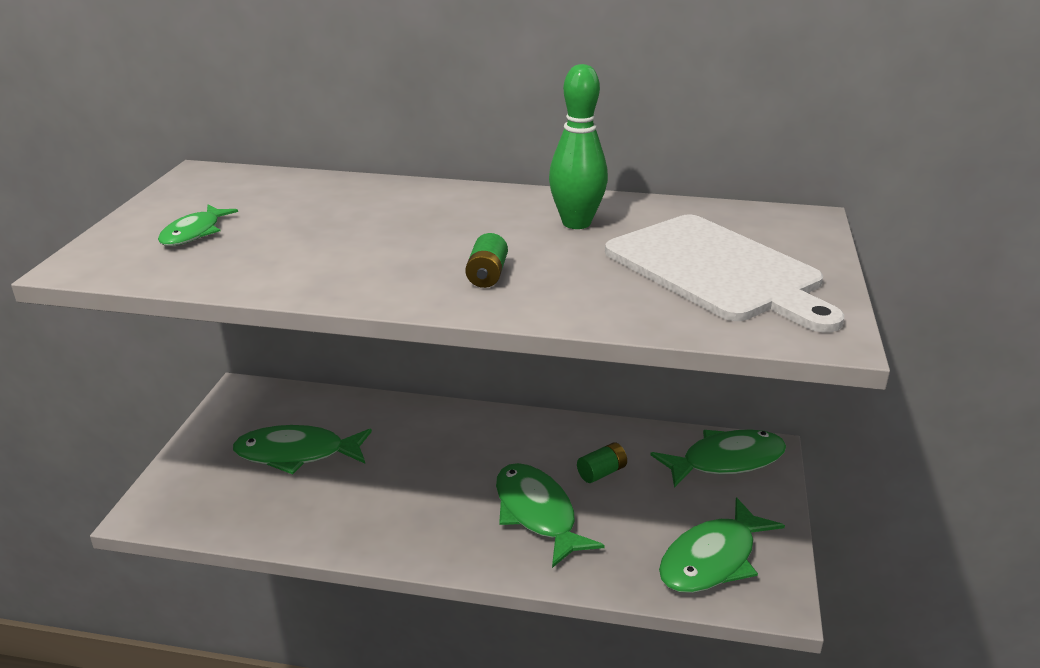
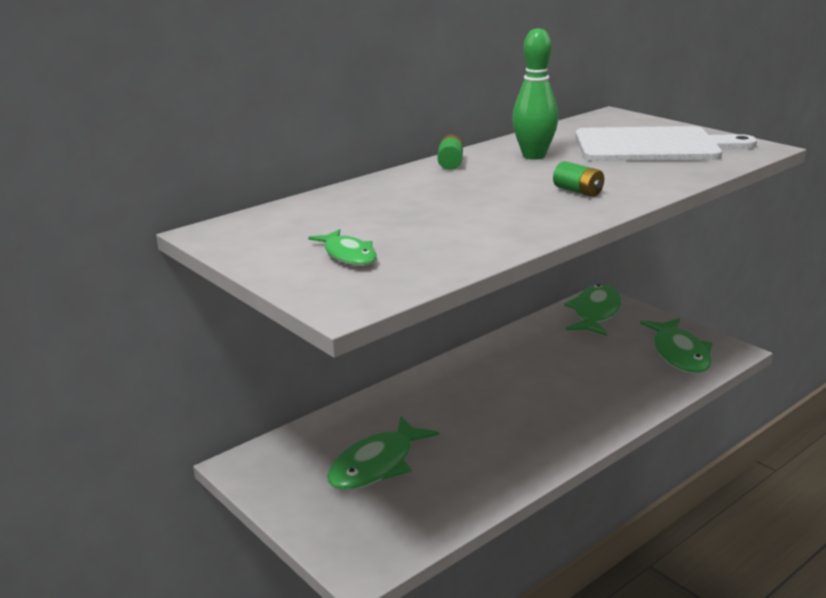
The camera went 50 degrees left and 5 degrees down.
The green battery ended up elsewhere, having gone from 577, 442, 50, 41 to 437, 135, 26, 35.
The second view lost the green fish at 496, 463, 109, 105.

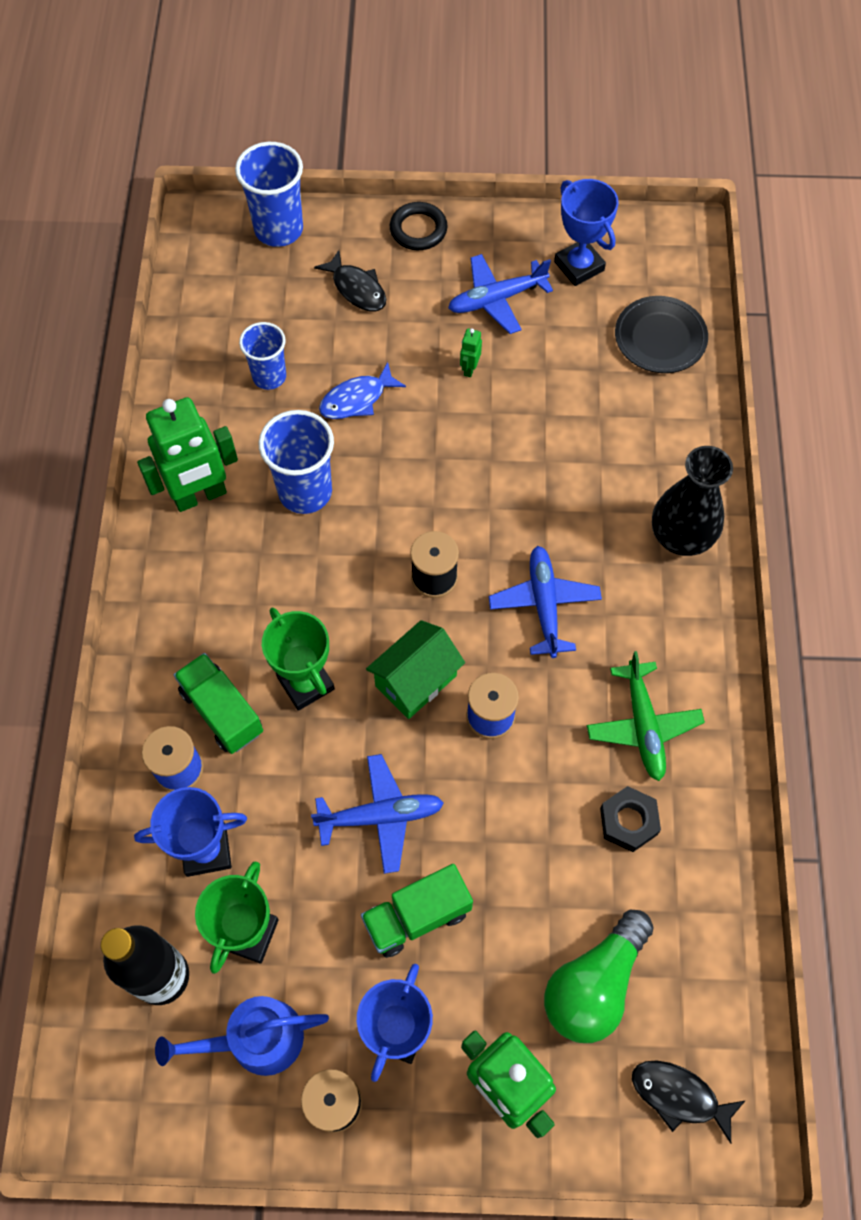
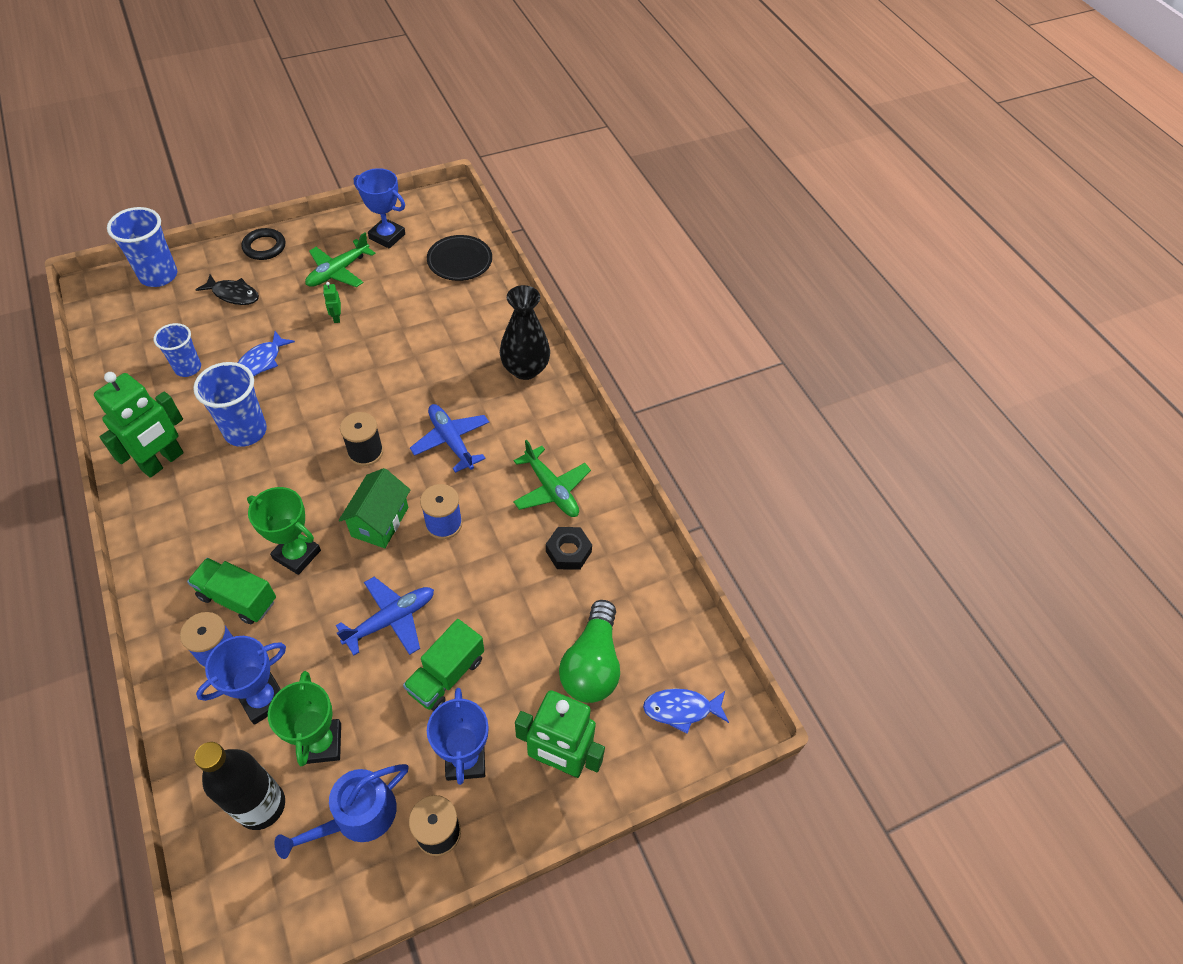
The camera went 30 degrees left and 10 degrees down.
What was the blue plane at 448, 254, 105, 80 turned into the green plane at 305, 232, 70, 55.
What was the black fish at 632, 1060, 114, 84 turned into the blue fish at 643, 689, 86, 45.

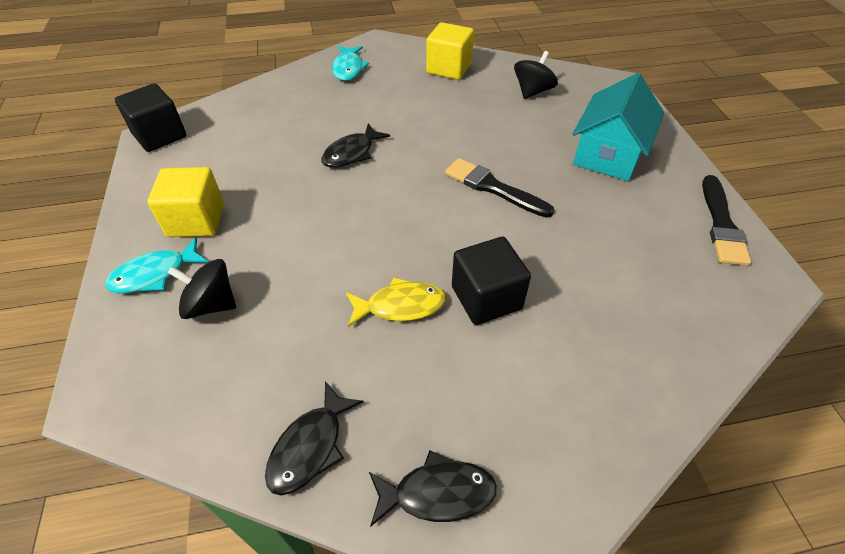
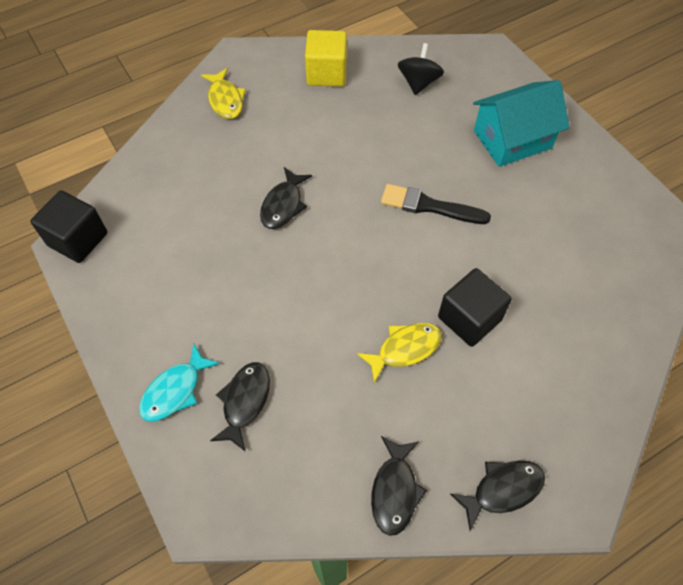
The camera went 20 degrees left and 10 degrees up.
What was the turquoise fish at 332, 46, 37, 35 turned into the yellow fish at 201, 68, 45, 51.
Where the black spinning top stood at 167, 259, 69, 60, the black fish came to stand at 210, 362, 60, 90.
The turquoise house at 573, 73, 91, 108 ended up facing another way, 60 degrees clockwise from before.
The second view lost the yellow cube at 147, 167, 77, 70.
The second view lost the black brush at 702, 175, 49, 91.

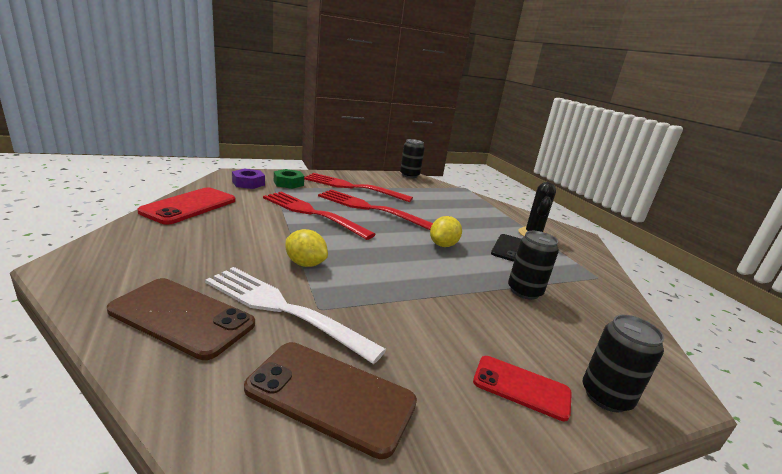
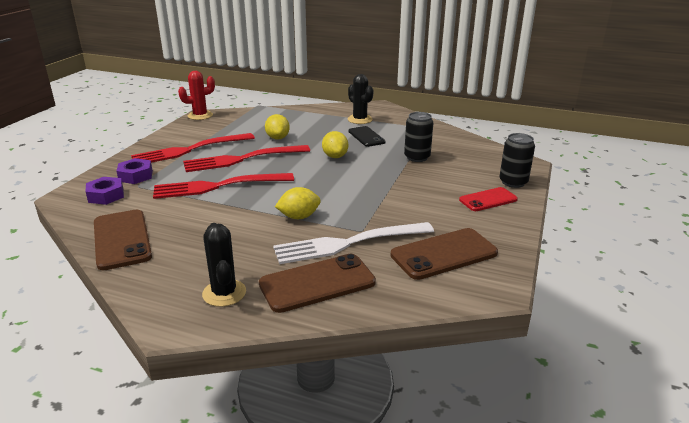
The camera went 45 degrees left and 5 degrees up.
What was the red phone at 137, 187, 98, 38 turned into the brown phone at 94, 210, 58, 60.
What was the green nut at 274, 169, 30, 20 turned into the purple nut at 116, 158, 37, 26.
Where the black can stood at 400, 139, 25, 39, the red cactus came to stand at 178, 71, 37, 49.
The second view gained the black cactus at 202, 223, 44, 84.
The second view gained the yellow lemon at 265, 114, 25, 26.

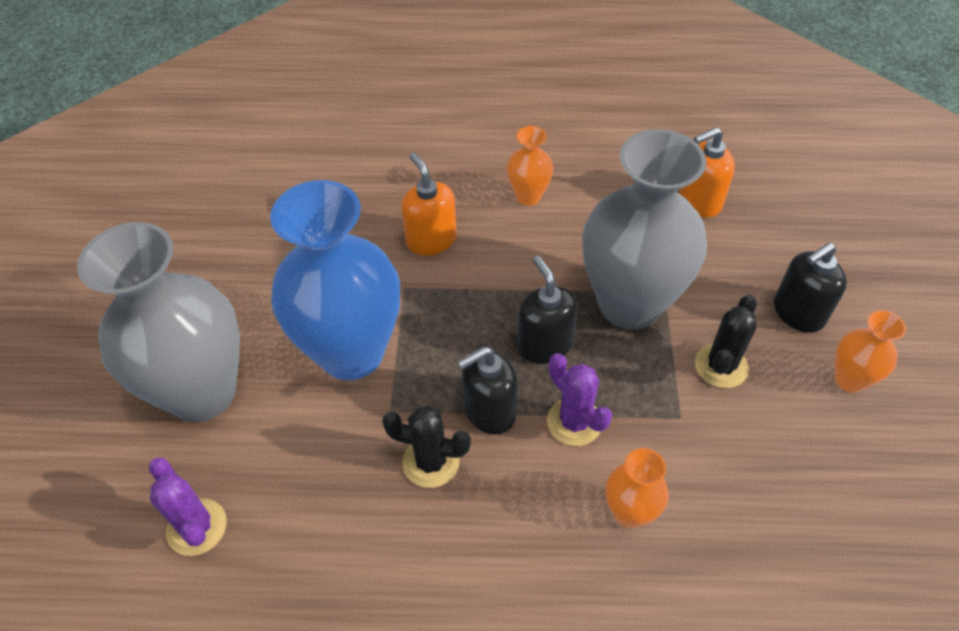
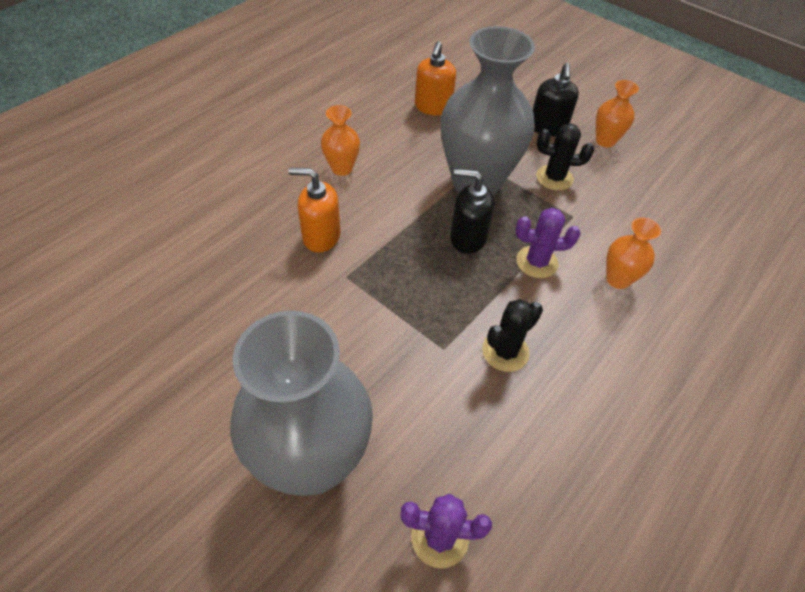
The camera went 55 degrees left and 0 degrees up.
The black cactus at 695, 295, 62, 93 ended up facing another way, 60 degrees counterclockwise from before.
The second view lost the blue vase at 270, 180, 130, 200.
The second view lost the black soap dispenser at 457, 347, 61, 88.

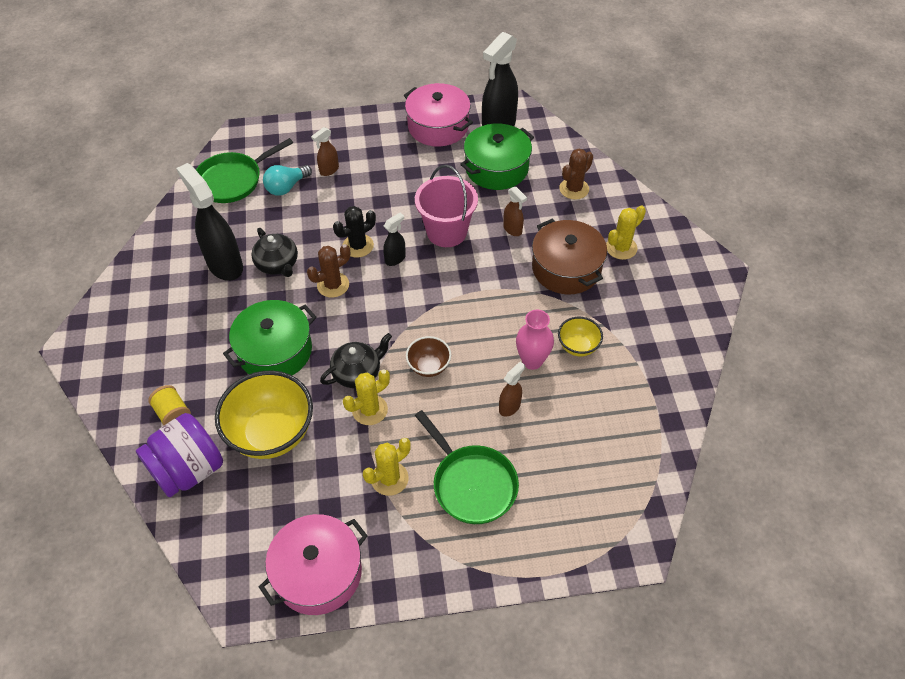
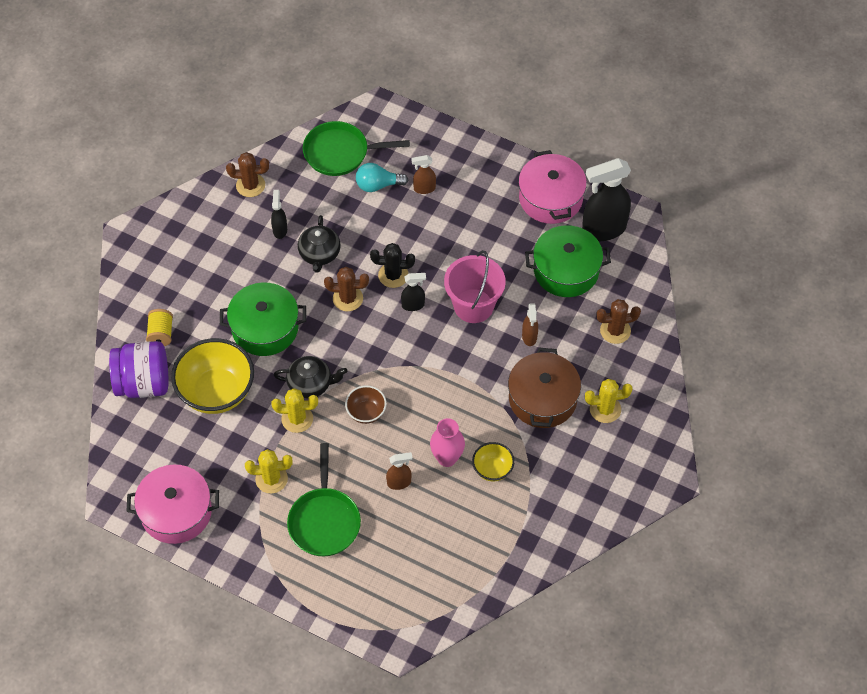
The camera went 35 degrees right and 5 degrees up.
The second view gained the brown cactus at 226, 152, 43, 45.
The size of the black spray bottle at 176, 163, 67, 118 changed by a factor of 0.48.

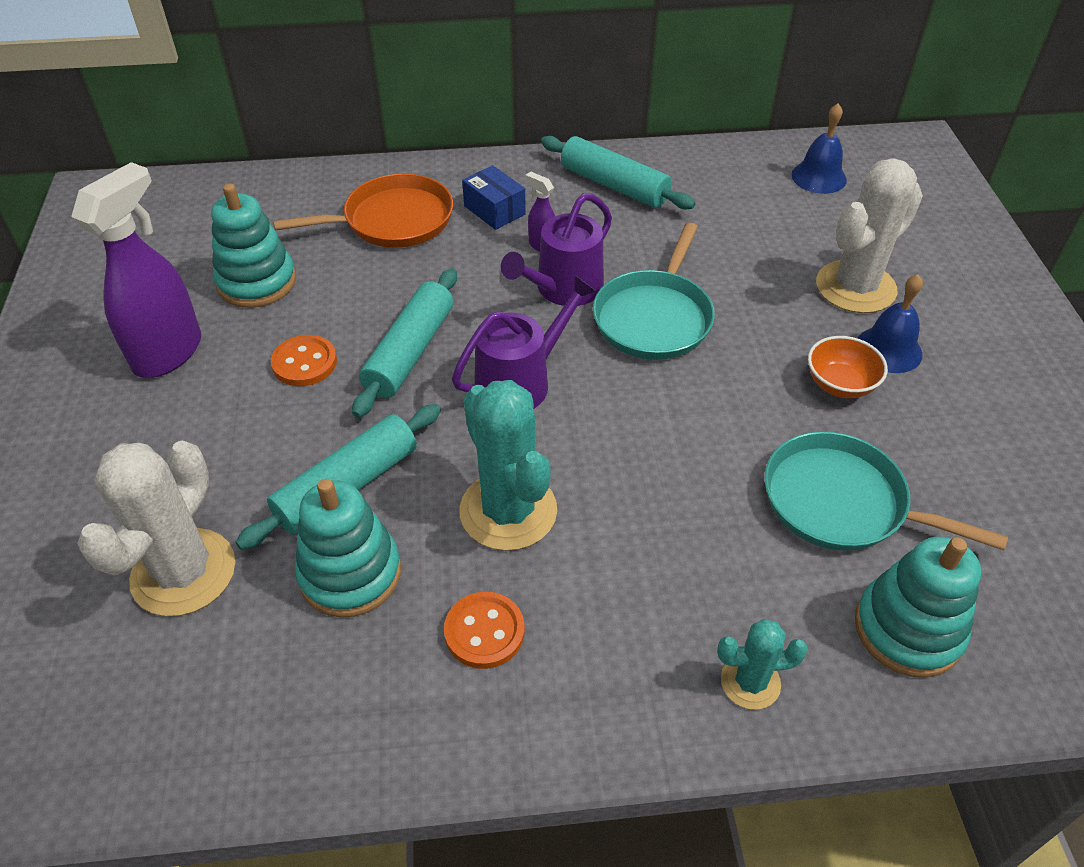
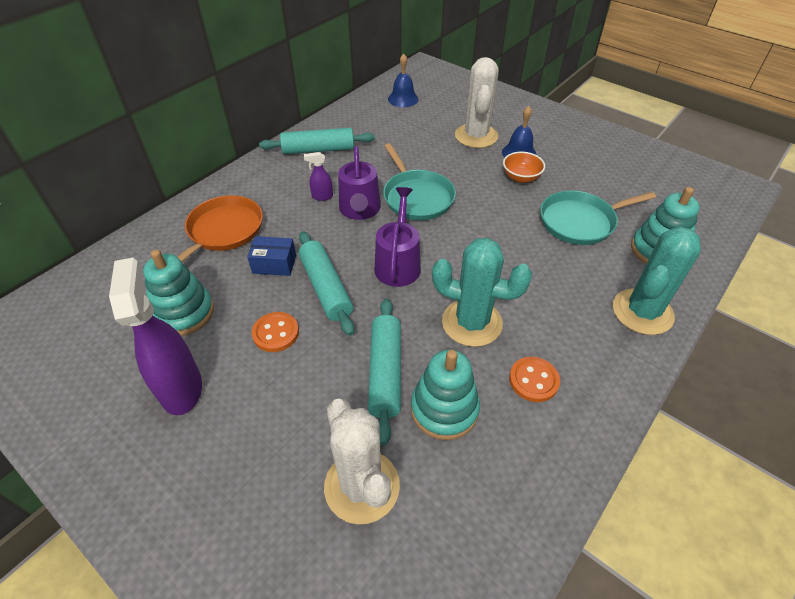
The camera went 45 degrees left and 0 degrees up.
The blue box ended up elsewhere, having gone from 462, 165, 64, 65 to 247, 236, 49, 40.
The size of the turquoise cactus at 717, 619, 91, 91 changed by a factor of 1.87.

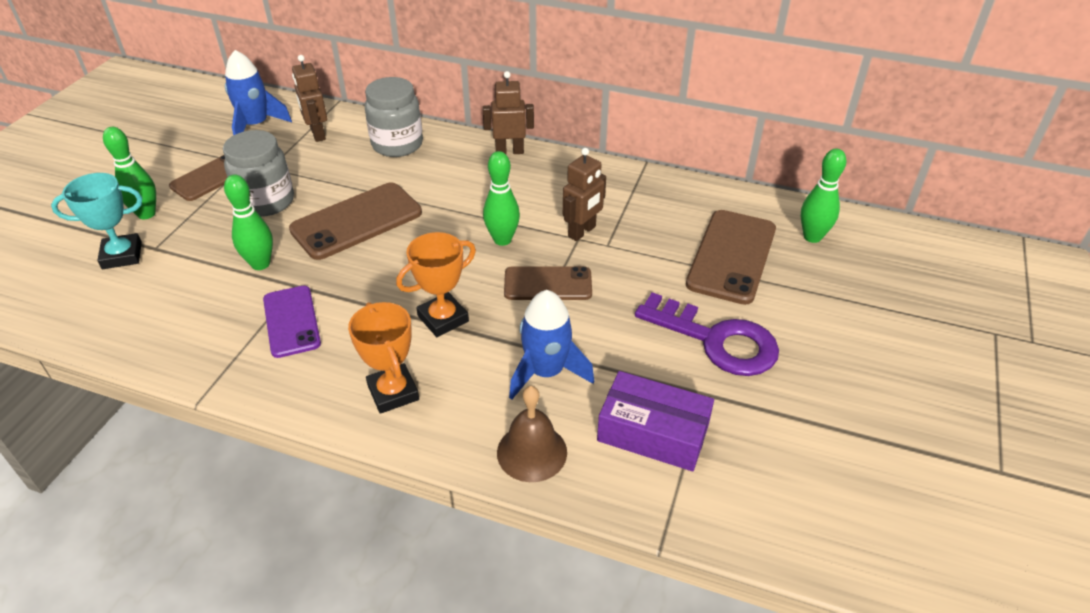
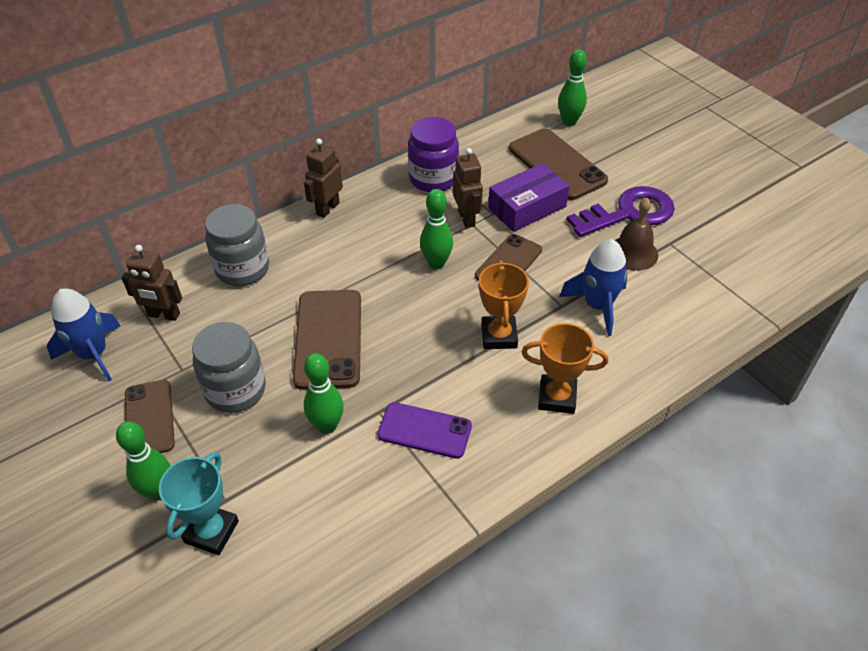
The camera went 55 degrees left and 5 degrees up.
The second view gained the purple jar at 408, 117, 51, 75.
The purple box ended up elsewhere, having gone from 597, 371, 117, 100 to 488, 163, 81, 69.
The brown bell ended up elsewhere, having gone from 497, 386, 70, 96 to 615, 198, 43, 73.

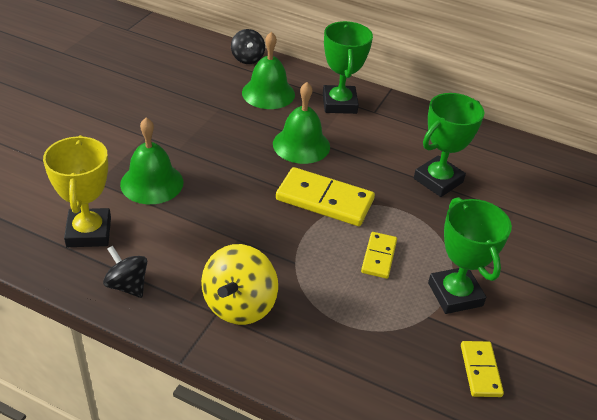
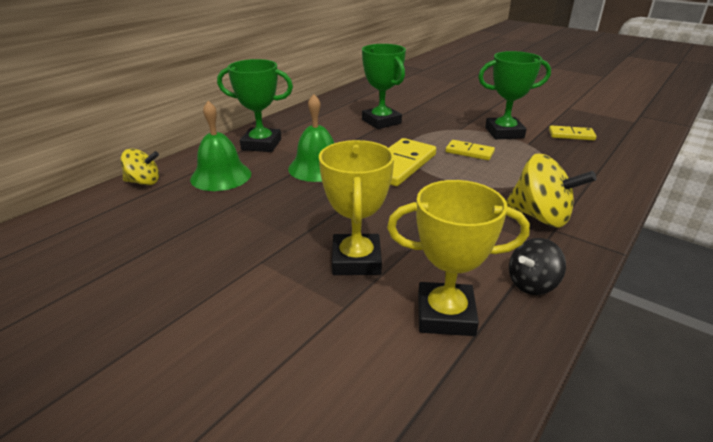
The camera went 75 degrees left and 10 degrees down.
What was the black spinning top at 231, 29, 34, 35 turned into the yellow spinning top at 121, 149, 38, 36.
Where the green bell stood at 120, 118, 63, 86, the yellow trophy came to stand at 319, 140, 75, 135.

